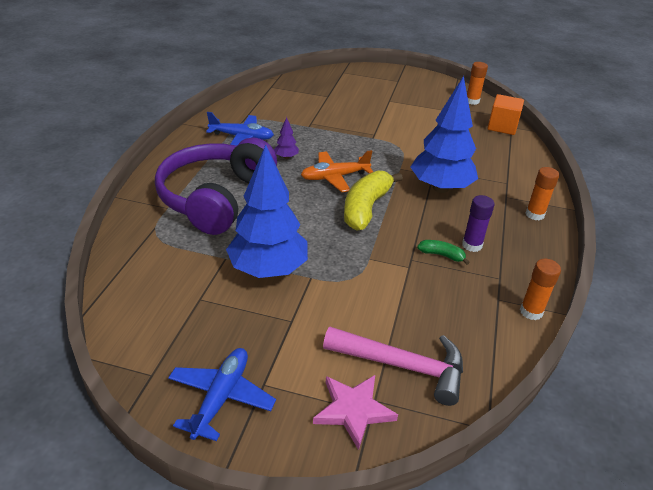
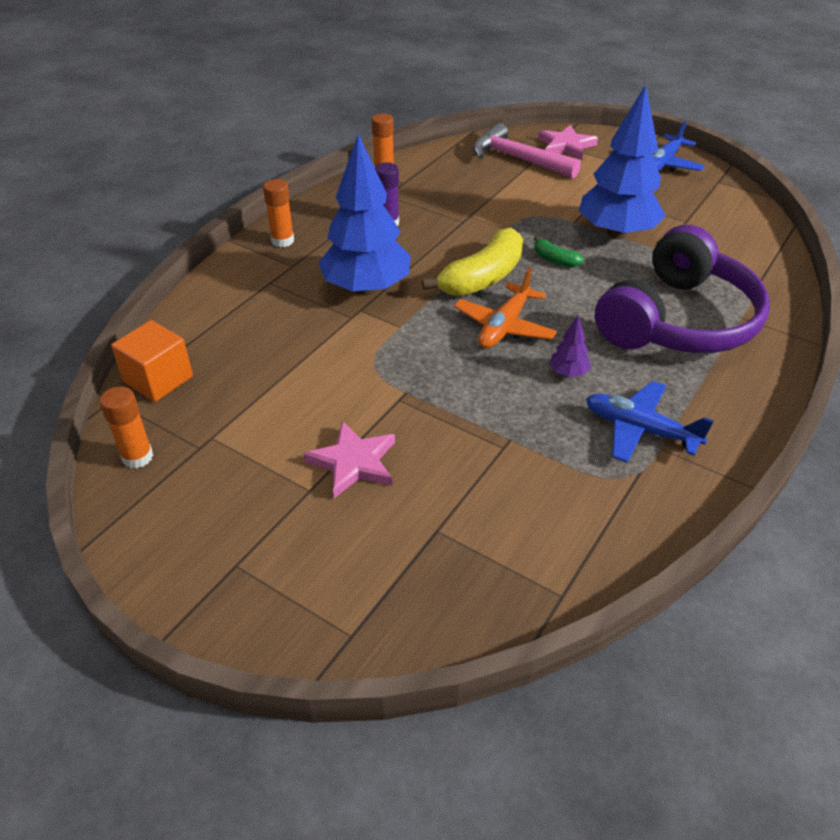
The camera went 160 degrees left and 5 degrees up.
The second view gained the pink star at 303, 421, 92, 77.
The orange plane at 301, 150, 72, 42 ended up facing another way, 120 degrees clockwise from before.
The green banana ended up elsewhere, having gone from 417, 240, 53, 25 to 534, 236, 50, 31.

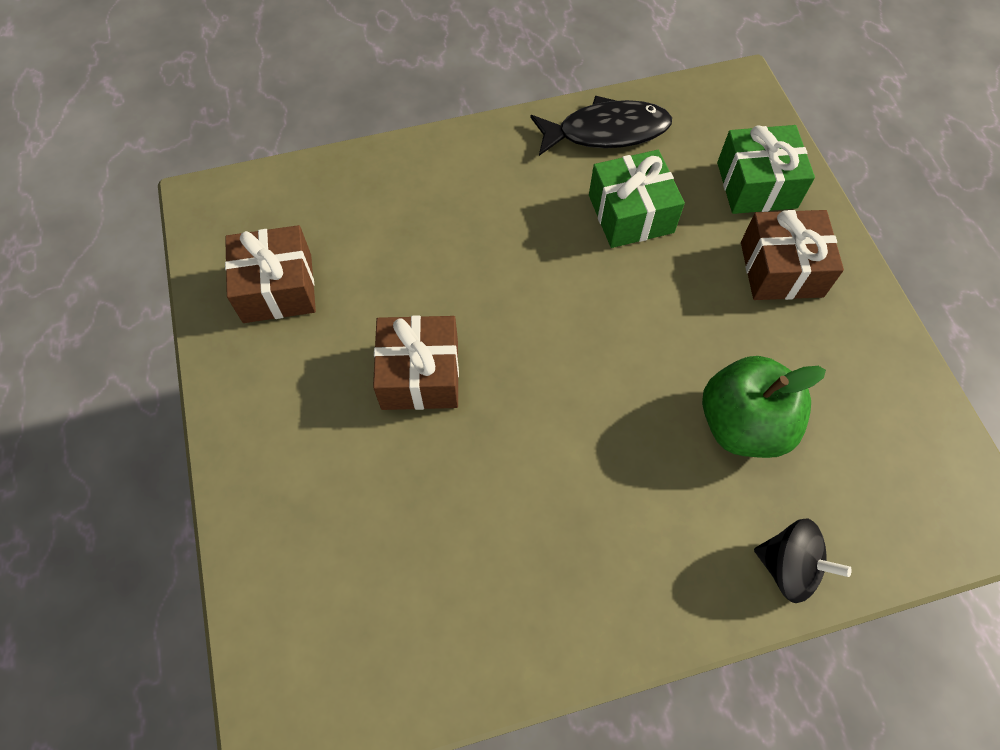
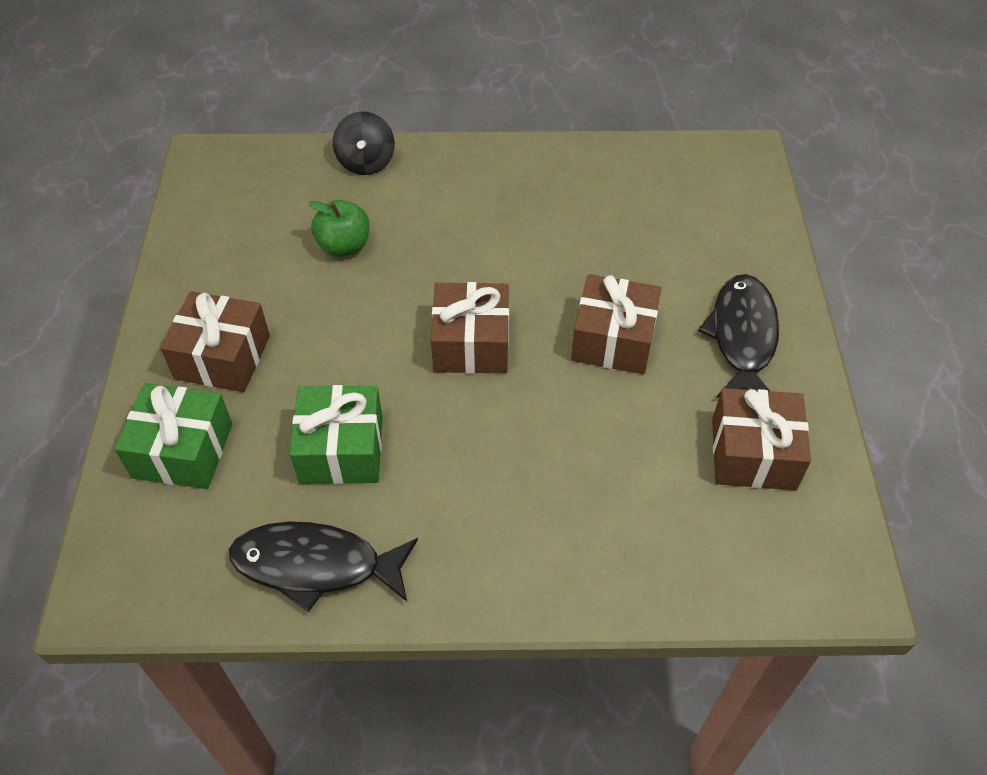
The camera went 165 degrees left and 10 degrees down.
The size of the green apple at 702, 356, 124, 102 changed by a factor of 0.66.
The black spinning top at 754, 518, 98, 85 ended up facing another way, 135 degrees counterclockwise from before.
The second view gained the brown gift at 431, 282, 78, 92.
The second view gained the black fish at 698, 274, 81, 124.

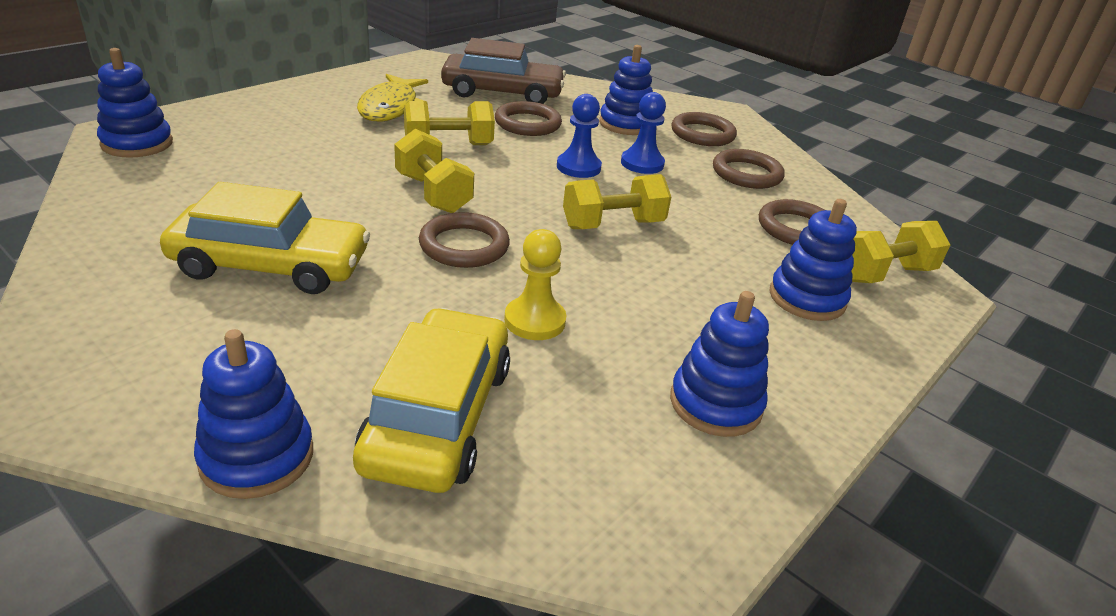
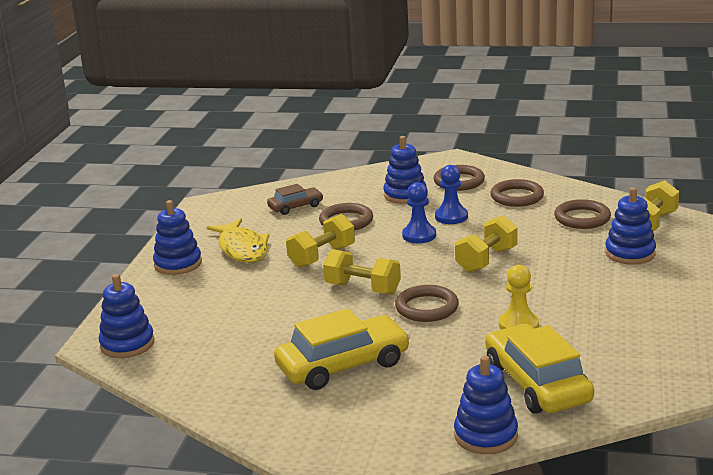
The camera went 25 degrees left and 10 degrees down.
The blue stacking toy ended up elsewhere, having gone from 670, 291, 99, 146 to 153, 200, 49, 75.
The size of the brown car at 441, 38, 125, 66 changed by a factor of 0.54.

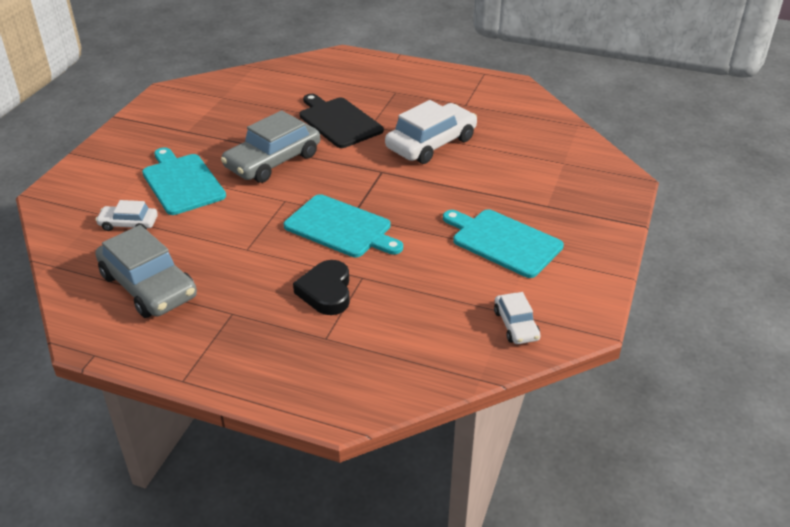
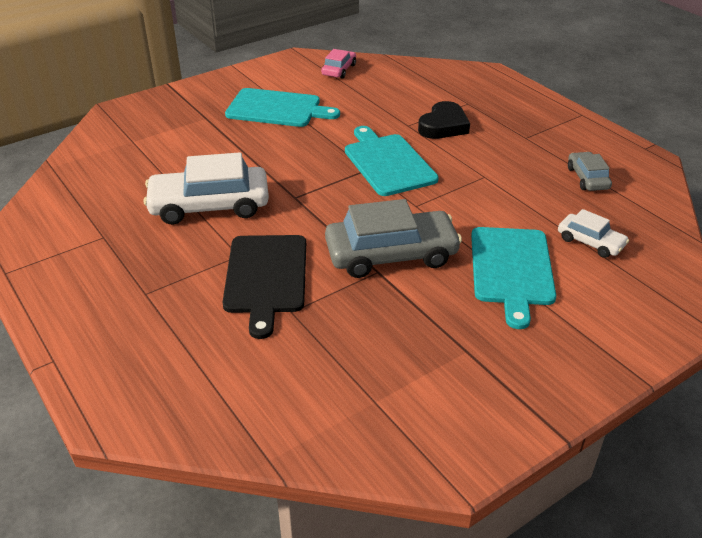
The camera went 145 degrees left and 0 degrees up.
The turquoise cutting board at 443, 209, 121, 69 ended up facing another way, 60 degrees counterclockwise from before.
What was the white car at 494, 292, 47, 52 turned into the pink car at 321, 49, 35, 29.
The size of the grey car at 95, 225, 102, 93 changed by a factor of 0.52.

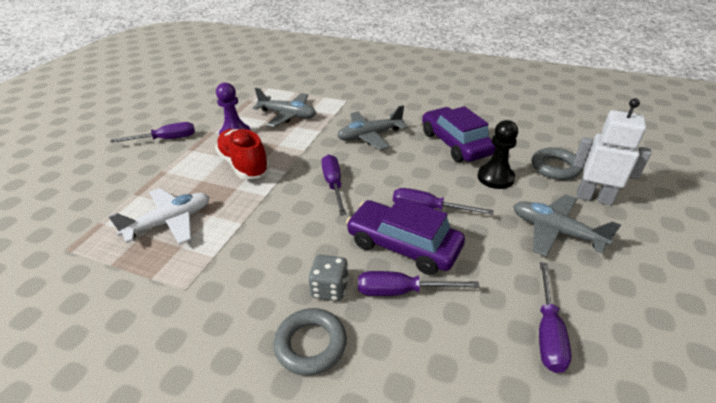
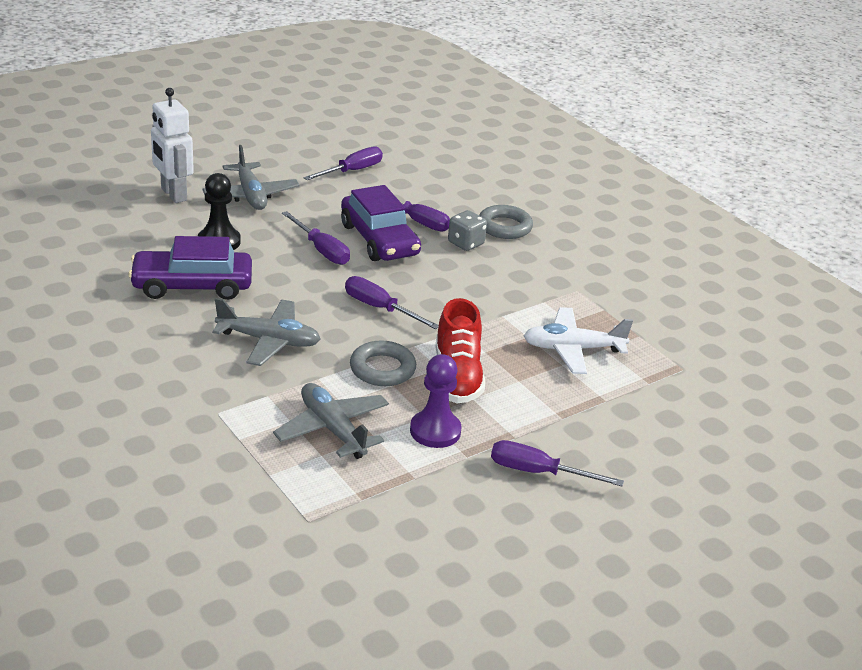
The camera went 150 degrees left and 5 degrees down.
The purple car at 422, 106, 74, 56 ended up facing another way, 75 degrees clockwise from before.
The purple screwdriver at 321, 154, 25, 62 ended up facing another way, 105 degrees clockwise from before.
The grey ring ended up elsewhere, having gone from 532, 148, 51, 32 to 350, 340, 66, 46.

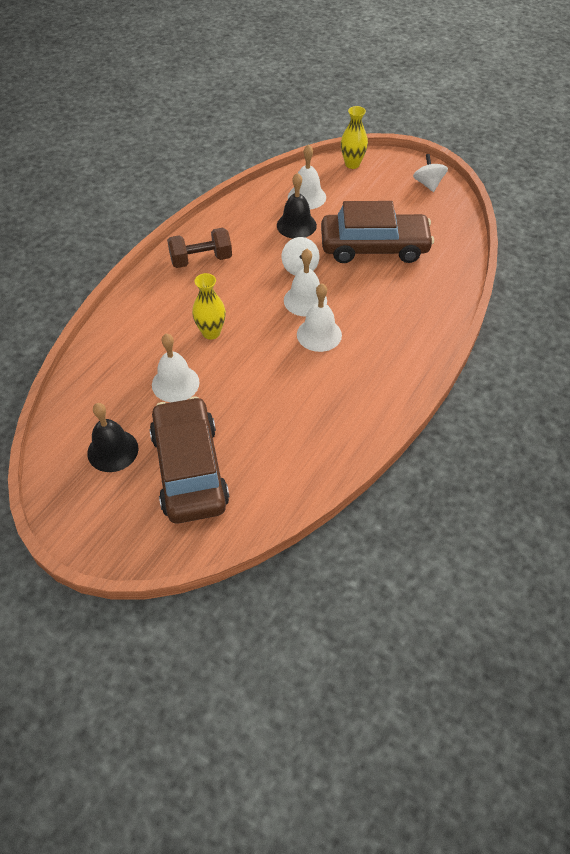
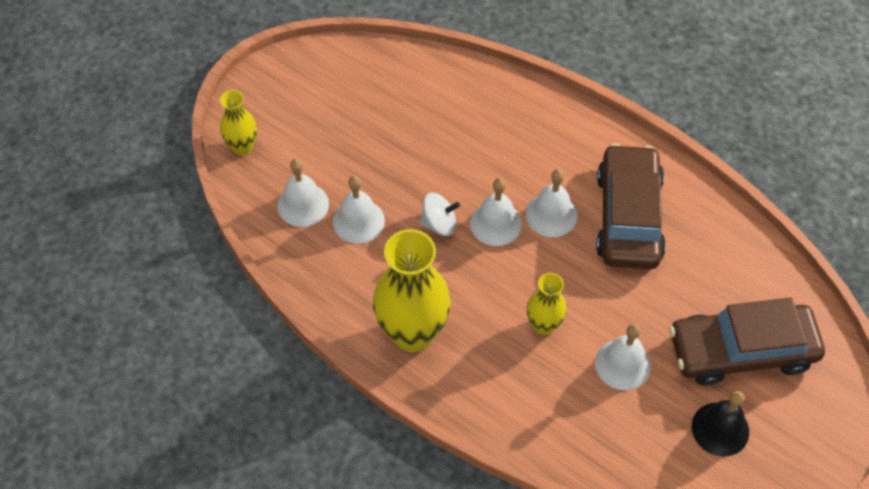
The camera went 85 degrees left and 5 degrees up.
What was the black bell at 277, 172, 40, 67 turned into the white bell at 333, 176, 52, 68.
Where the brown dumbbell stood at 167, 228, 65, 40, the yellow vase came to stand at 373, 229, 78, 123.
The brown car ended up elsewhere, having gone from 321, 201, 113, 62 to 596, 144, 70, 125.
The second view lost the white spinning top at 413, 154, 35, 38.

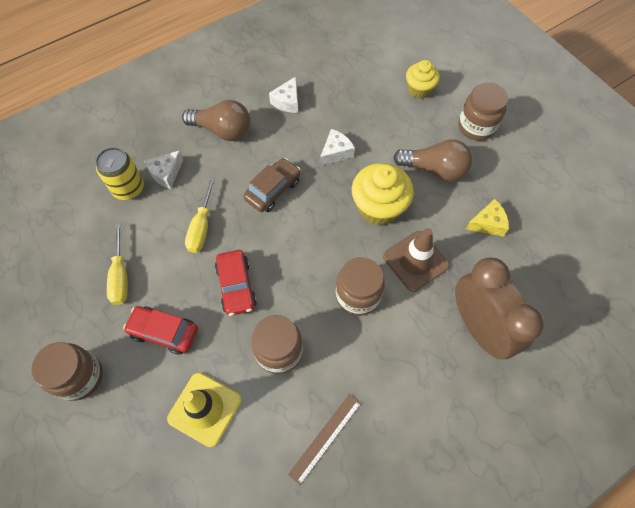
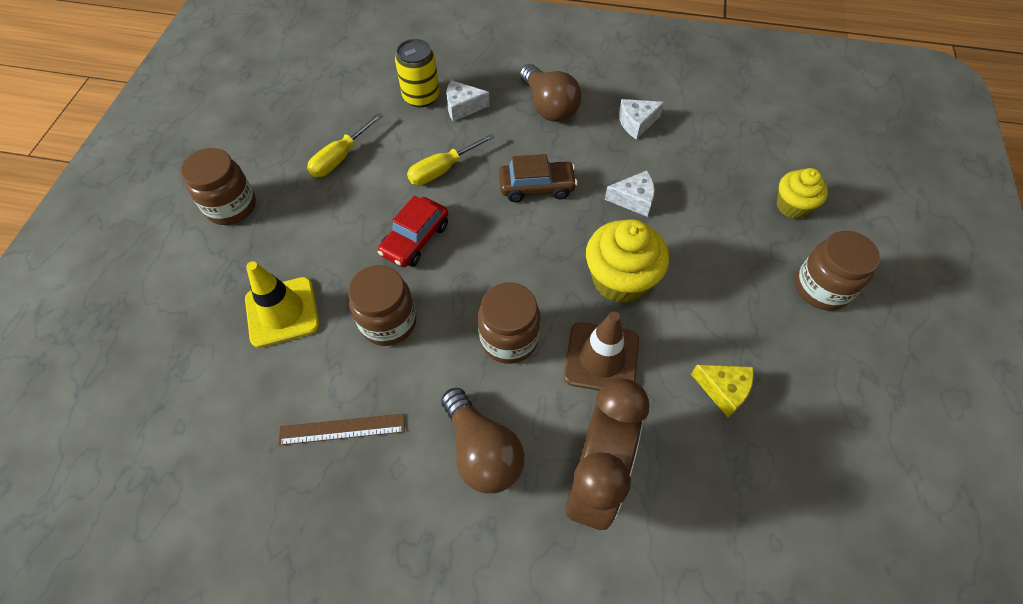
The camera went 45 degrees right and 5 degrees down.
The brown light bulb ended up elsewhere, having gone from 393, 139, 79, 43 to 441, 388, 83, 105.
The second view lost the red car at 123, 306, 75, 49.

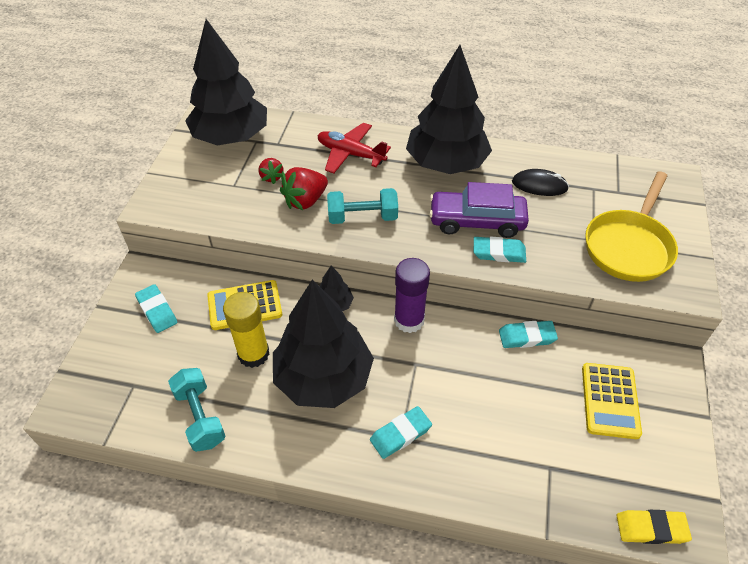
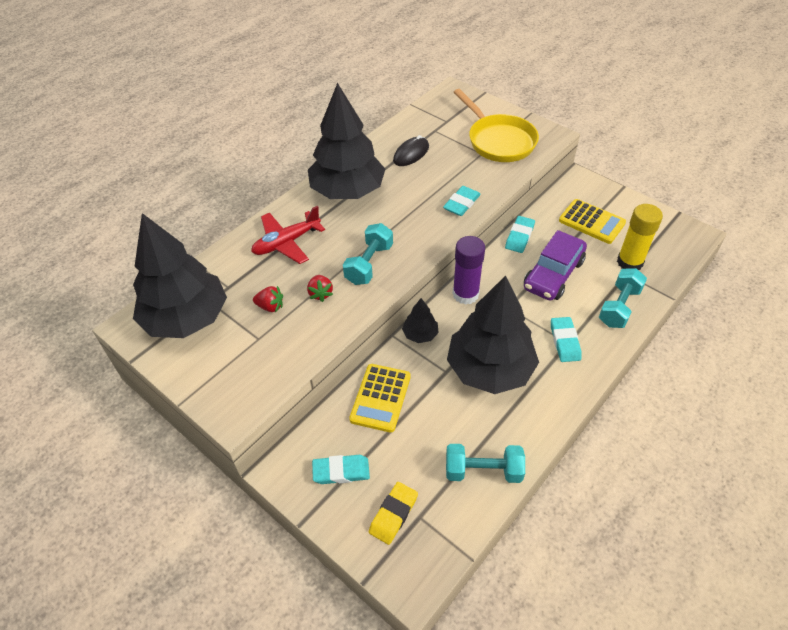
The camera went 60 degrees left and 0 degrees up.
The size of the red strawberry at 280, 167, 48, 43 changed by a factor of 0.61.
The yellow eraser ended up elsewhere, having gone from 617, 510, 75, 34 to 369, 482, 49, 63.
The purple car ended up elsewhere, having gone from 429, 182, 100, 56 to 524, 230, 63, 71.
The second view gained the turquoise dumbbell at 599, 268, 48, 60.
The yellow glue stick ended up elsewhere, having gone from 223, 292, 47, 76 to 617, 204, 46, 66.

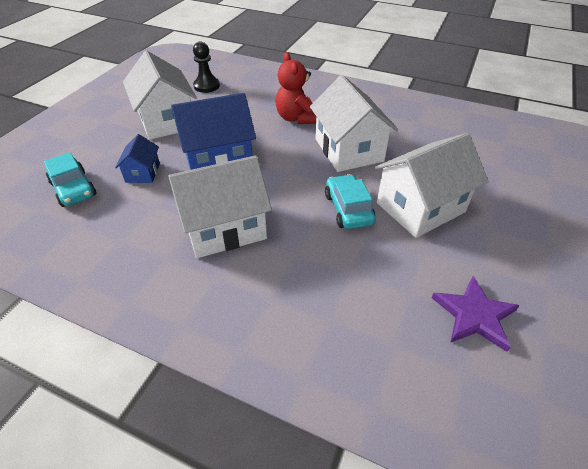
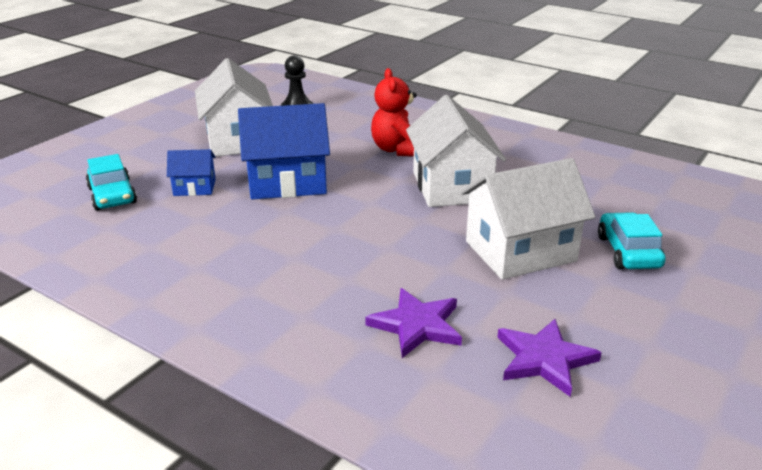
The camera went 10 degrees right and 15 degrees down.
The blue house at 115, 134, 45, 49 ended up facing another way, 75 degrees clockwise from before.
The second view gained the purple star at 365, 288, 97, 70.
The turquoise car ended up elsewhere, having gone from 325, 174, 51, 55 to 598, 212, 68, 57.
The second view lost the white house at 168, 155, 104, 103.

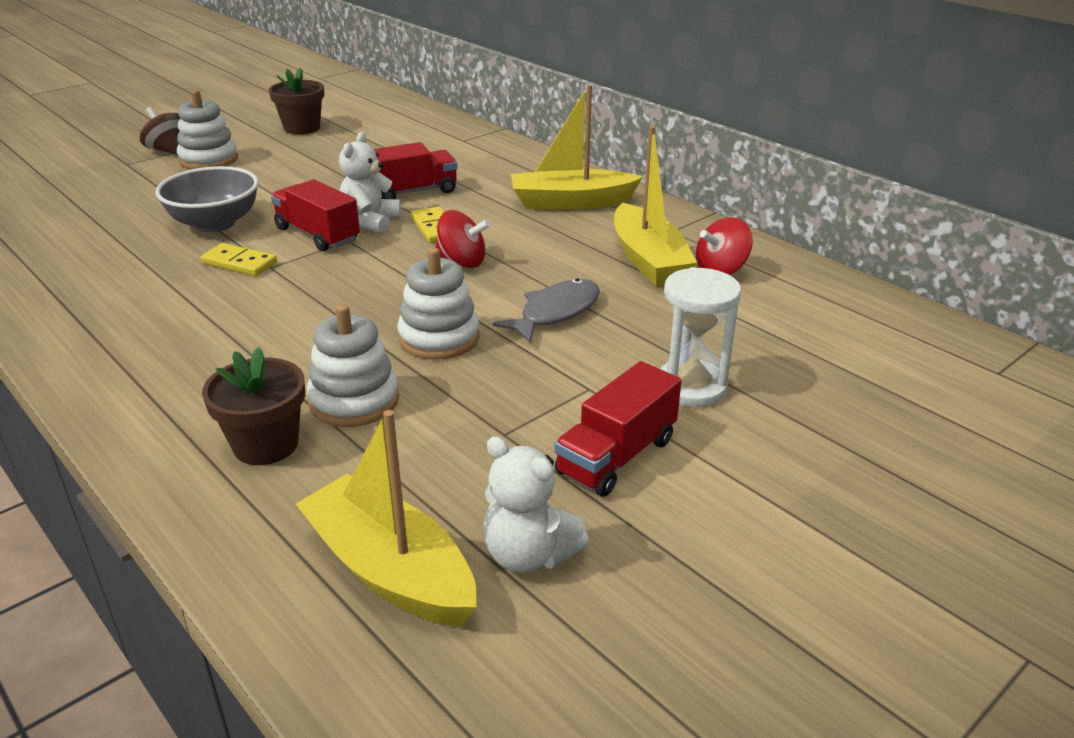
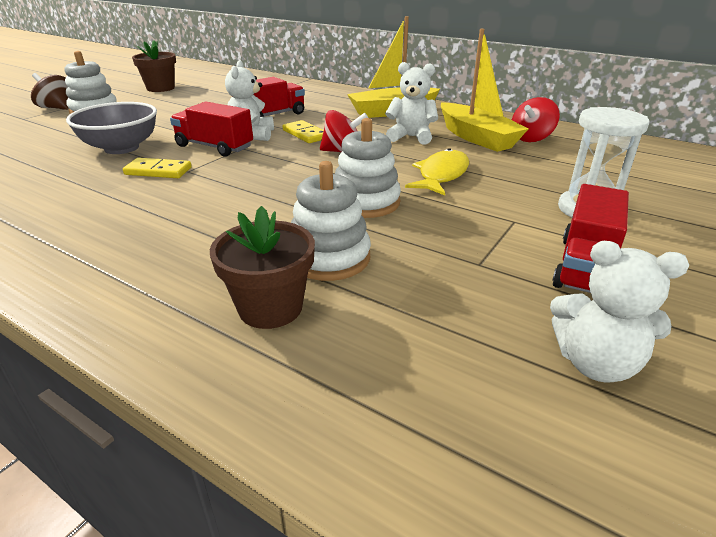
The camera went 15 degrees left and 0 degrees up.
The second view gained the white teddy bear at 385, 62, 53, 83.
What was the grey fish at 493, 278, 107, 65 turned into the yellow fish at 405, 148, 64, 47.
The second view lost the yellow boat at 296, 410, 180, 217.

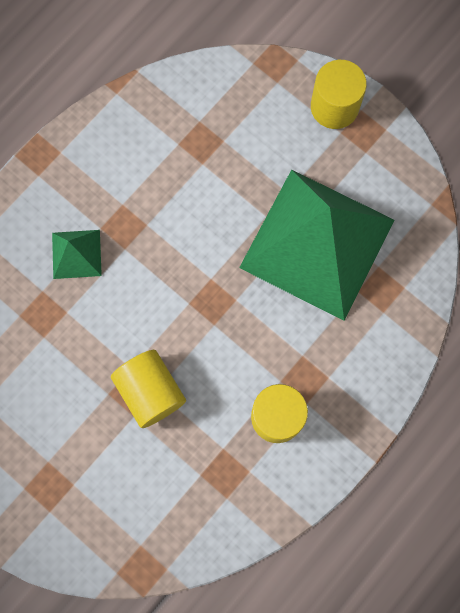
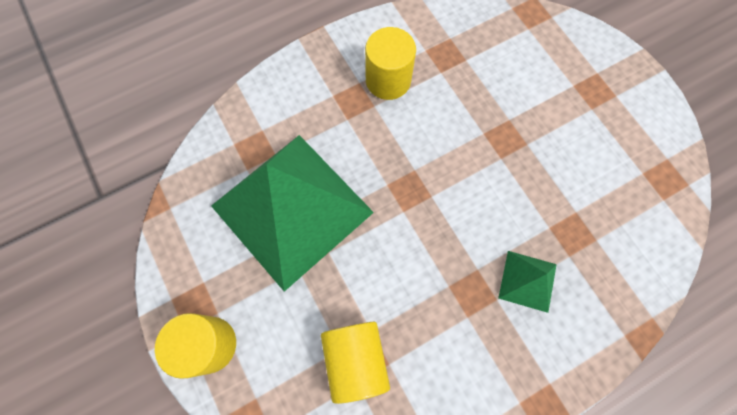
The camera went 160 degrees left and 5 degrees down.
The yellow cylinder ended up elsewhere, having gone from 111, 350, 75, 78 to 321, 322, 69, 82.

